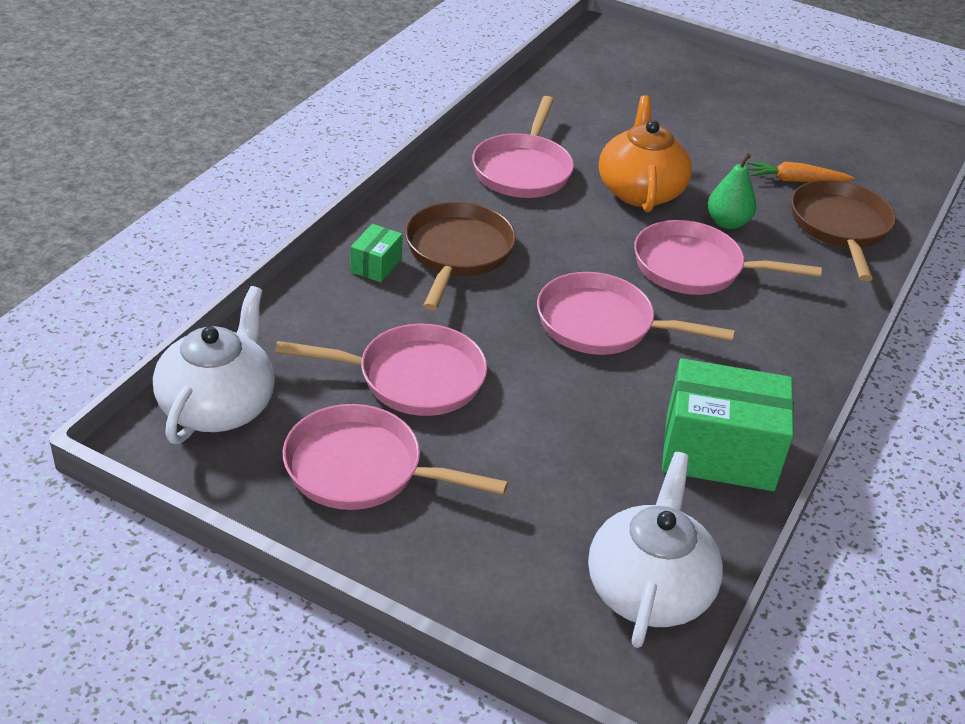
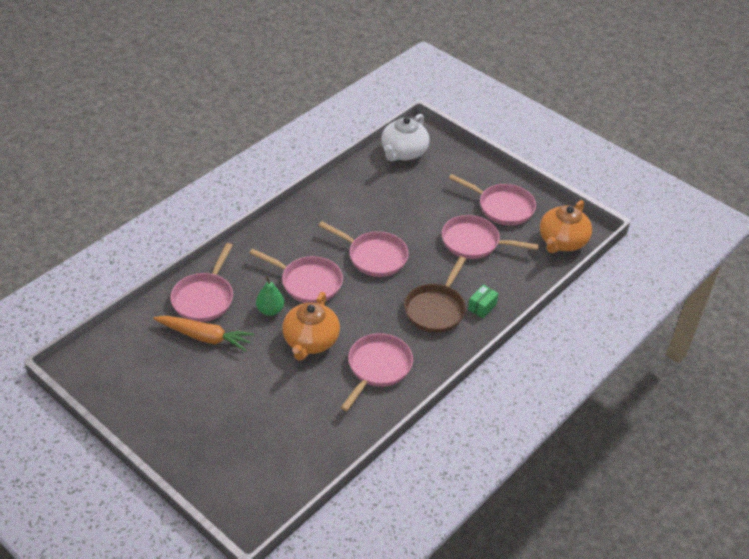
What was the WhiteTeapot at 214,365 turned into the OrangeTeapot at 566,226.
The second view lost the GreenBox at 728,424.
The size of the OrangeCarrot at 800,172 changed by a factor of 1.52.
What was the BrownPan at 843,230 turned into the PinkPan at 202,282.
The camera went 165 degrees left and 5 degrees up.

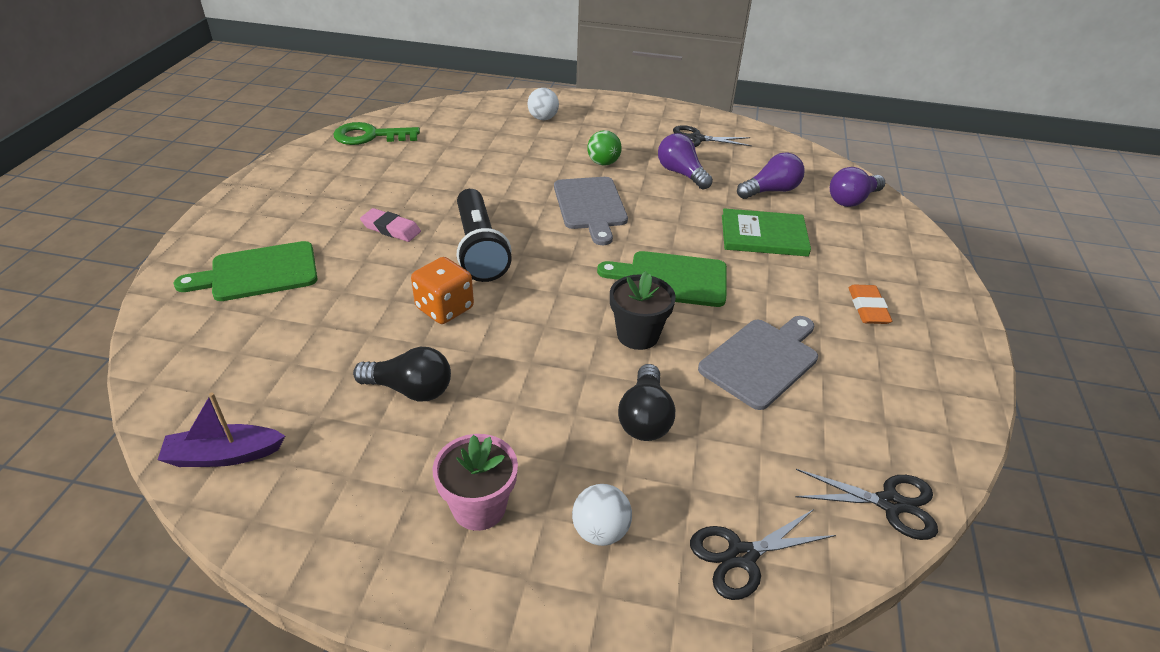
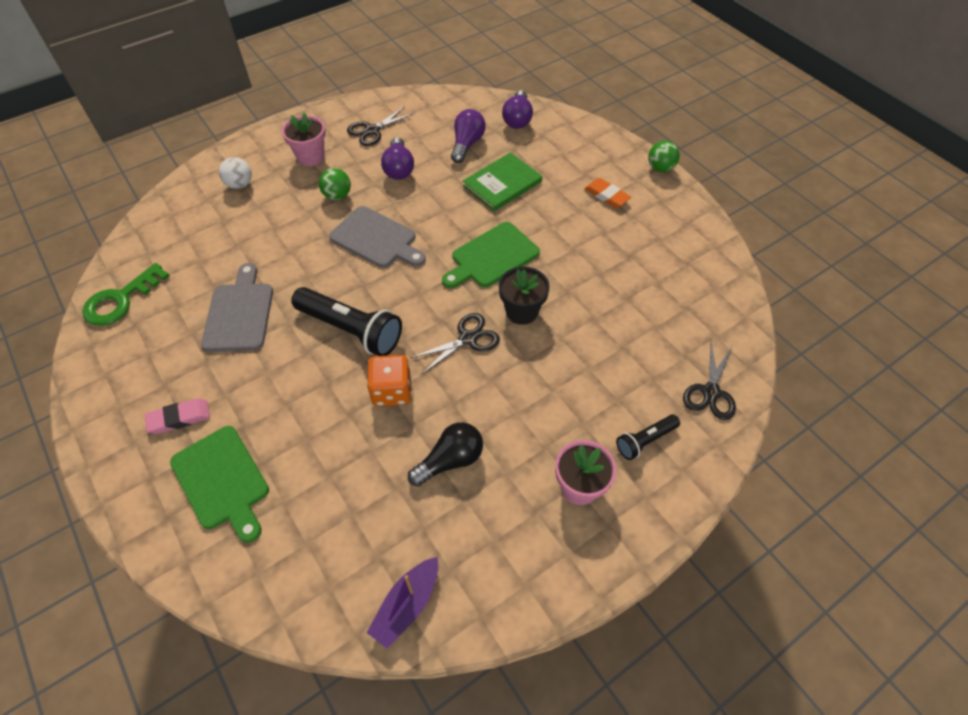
The GreenCuttingBoard at 245,271 ended up facing another way, 60 degrees counterclockwise from before.
The PinkEraser ended up elsewhere, having gone from 390,225 to 177,416.
Where the WhiteBall stood at 602,515, the BlackFlashlight came to stand at 648,437.
The second view lost the BlackLightBulb at 646,402.
The PurpleLightBulb at 685,161 ended up facing another way, 105 degrees counterclockwise from before.
The GreyCuttingBoard ended up elsewhere, having gone from 758,363 to 237,307.
The BlackScissors ended up elsewhere, having gone from 866,504 to 455,343.
The second view gained the PinkFlowerPot at 304,139.
The second view gained the GreenBall at 664,156.
The camera went 45 degrees left and 15 degrees up.

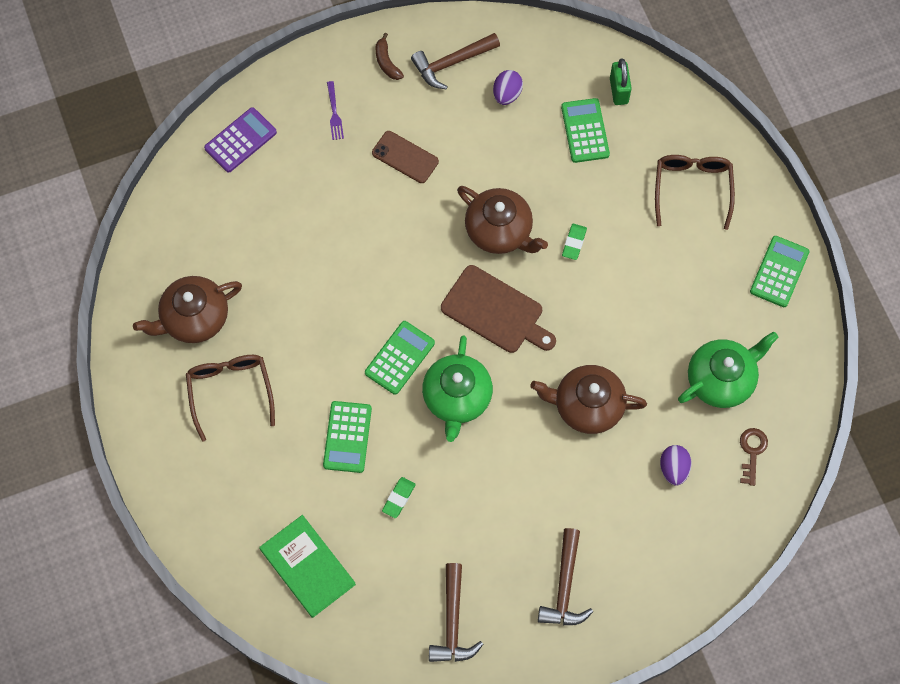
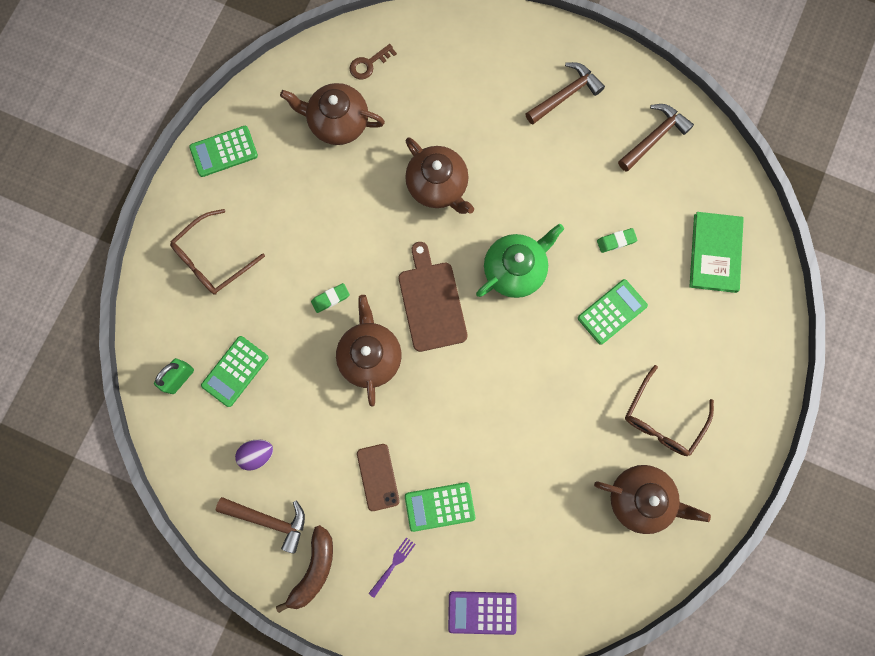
The GreenCalculator ended up elsewhere, having gone from 400,358 to 440,507.
The size of the BrownBanana at 389,56 changed by a factor of 1.64.
The second view lost the PurpleEgg at 676,465.
What was the GreenTeapot at 728,369 turned into the BrownTeapot at 332,114.
The camera went 135 degrees left and 10 degrees up.

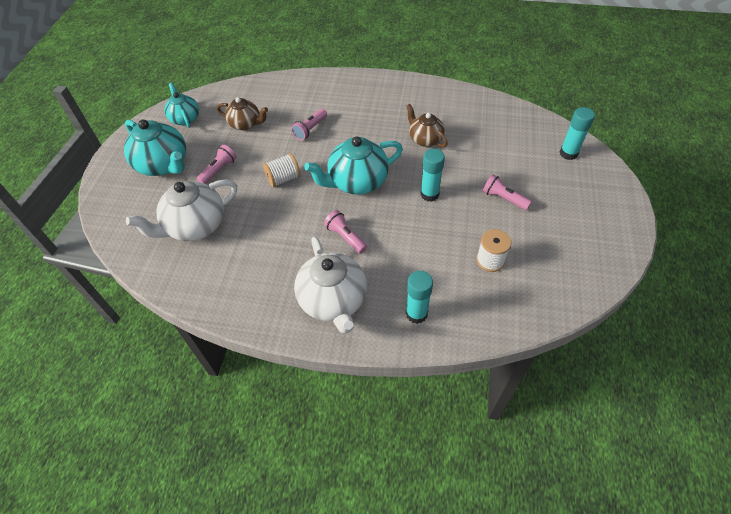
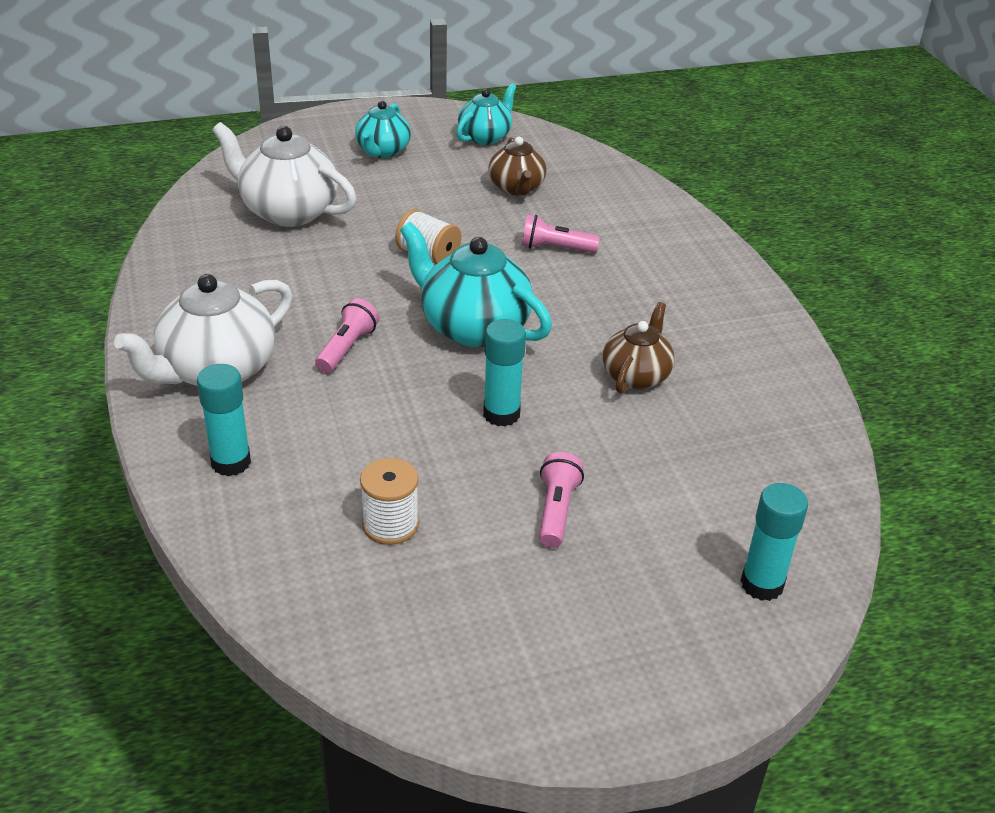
The size of the TurquoiseTeapot at 155,148 changed by a factor of 0.62.
The second view lost the PinkFlashlight at 217,164.
The camera went 60 degrees right and 15 degrees down.

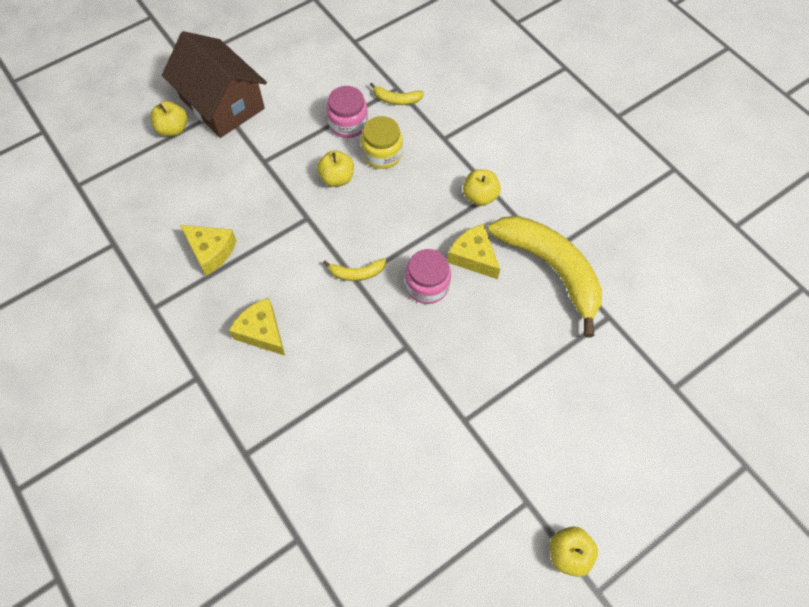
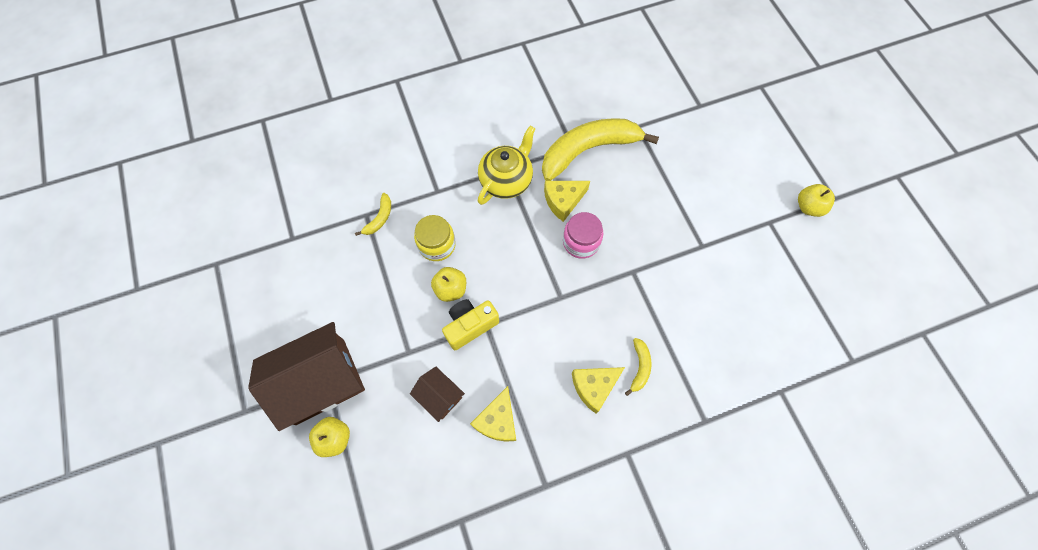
The YellowCheese at 208,250 ended up facing another way, 150 degrees clockwise from before.
The YellowBanana ended up elsewhere, having gone from 354,269 to 638,367.
The second view lost the PinkJar at 347,112.
Where the YellowApple stood at 482,187, the YellowTeapot came to stand at 506,165.
The second view gained the BrownHouse at 437,394.
The second view gained the YellowCamera at 470,324.
The camera went 75 degrees left and 5 degrees up.

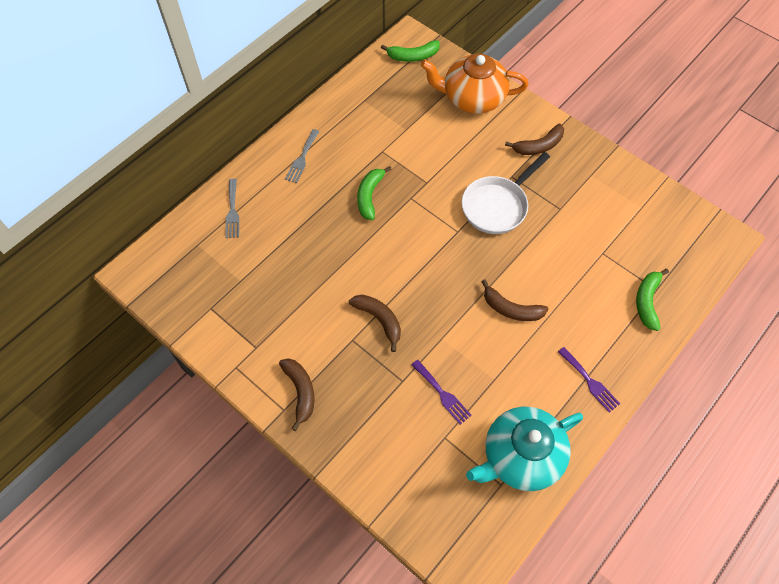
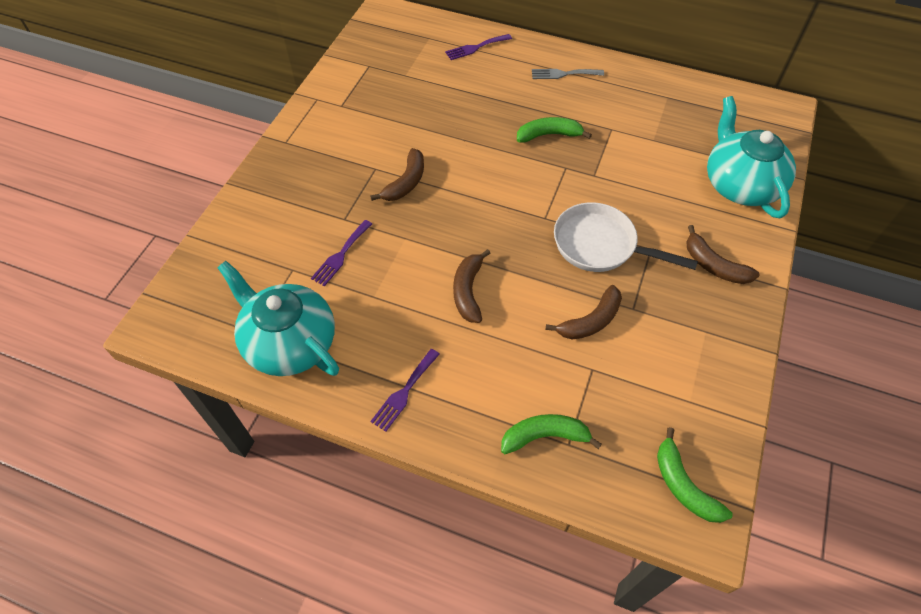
What was the GreyFork at 232,208 turned into the PurpleFork at 478,47.
The BrownBanana ended up elsewhere, having gone from 297,394 to 583,312.
The GreenBanana ended up elsewhere, having gone from 410,51 to 695,475.
What was the OrangeTeapot at 474,84 turned into the TurquoiseTeapot at 751,157.
The camera went 70 degrees right and 5 degrees down.

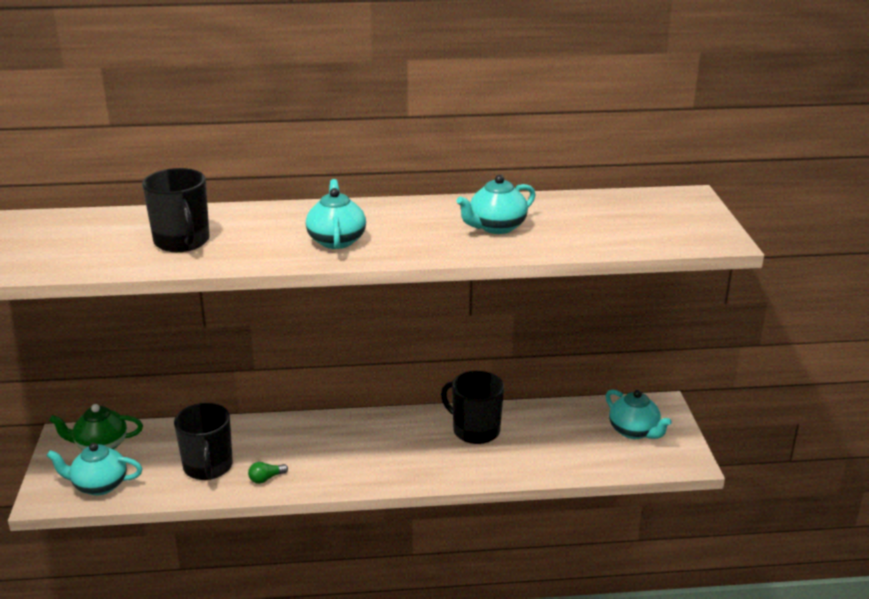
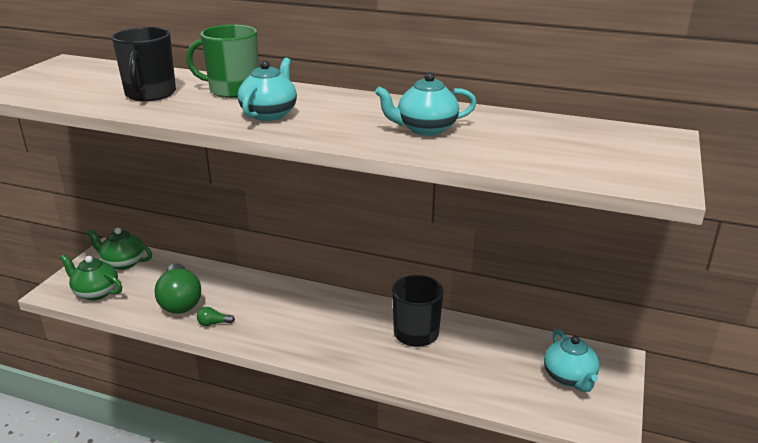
What was the TurquoiseTeapot at 95,469 turned into the GreenTeapot at 91,277.
Where the BlackMug stood at 203,441, the GreenLightBulb came to stand at 178,288.
The second view gained the GreenMug at 222,61.
The camera went 25 degrees right and 0 degrees up.

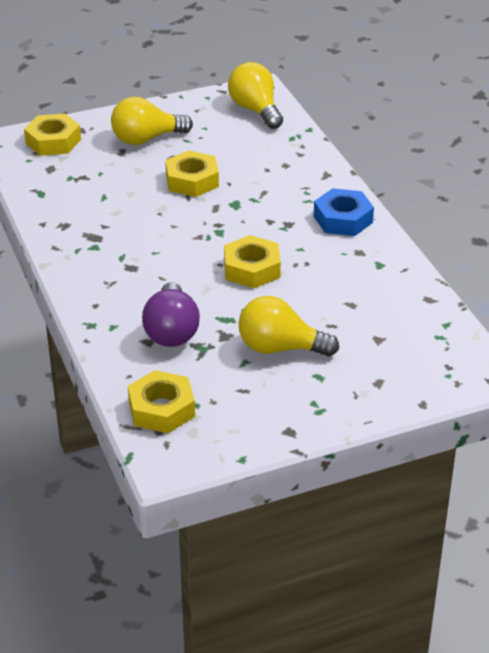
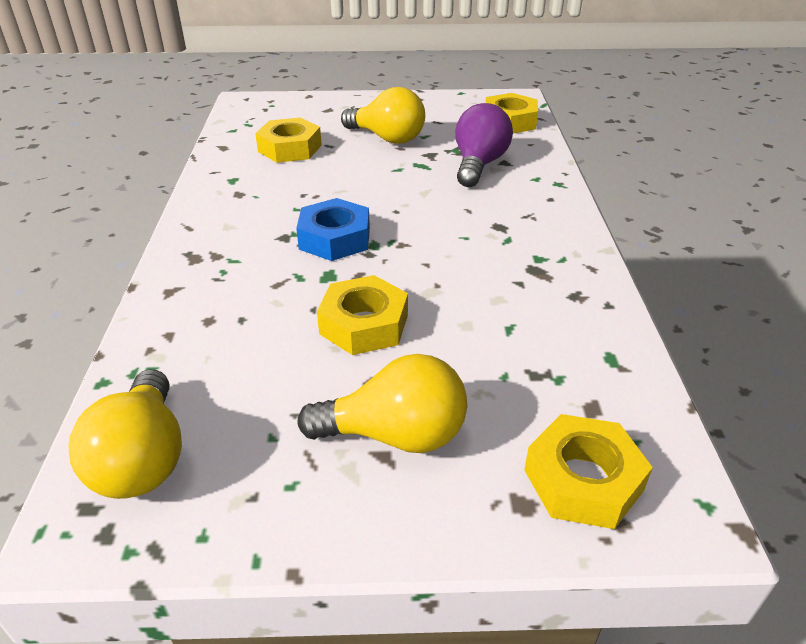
The YellowNut ended up elsewhere, having gone from 252,261 to 288,140.
The BlueNut ended up elsewhere, having gone from 344,212 to 333,229.
The camera went 160 degrees left and 0 degrees up.

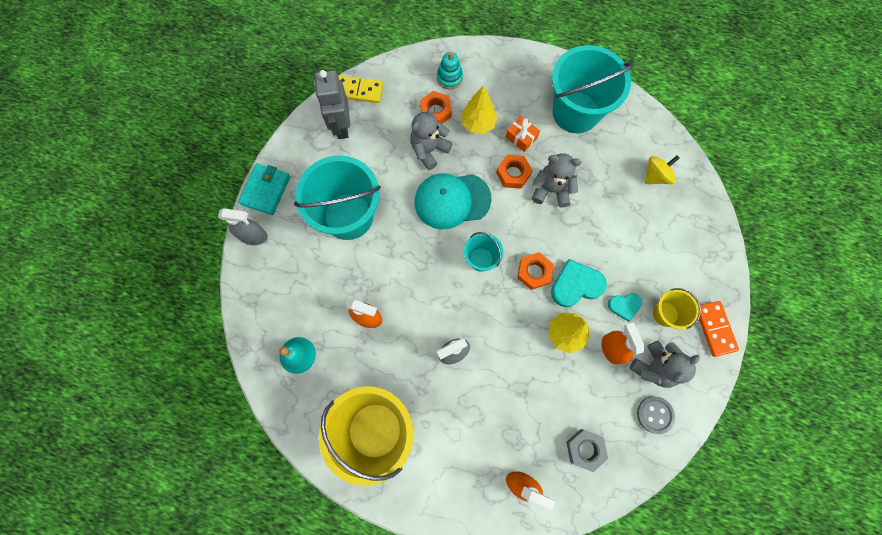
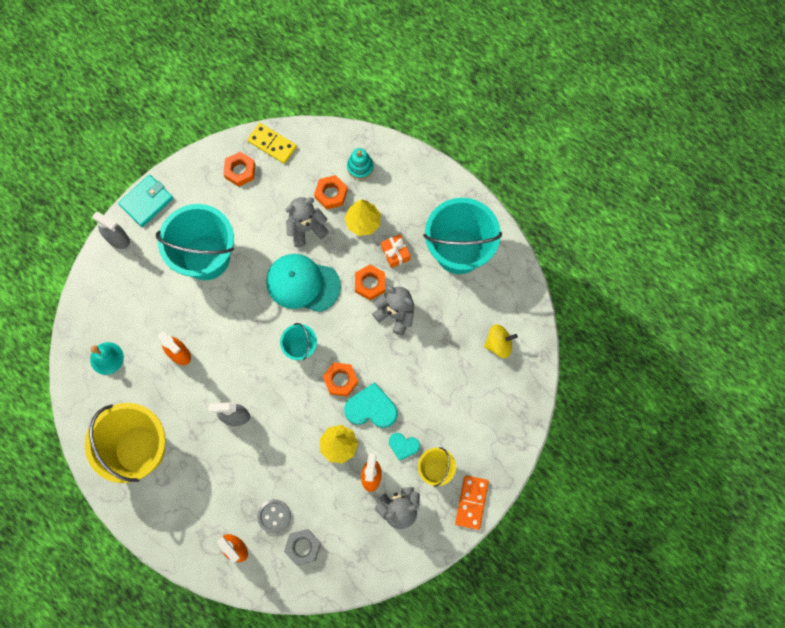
Where the GreyRobot stood at 332,104, the OrangeNut came to stand at 239,169.
The GreyButton ended up elsewhere, having gone from 656,415 to 274,516.
The camera went 25 degrees right and 0 degrees up.

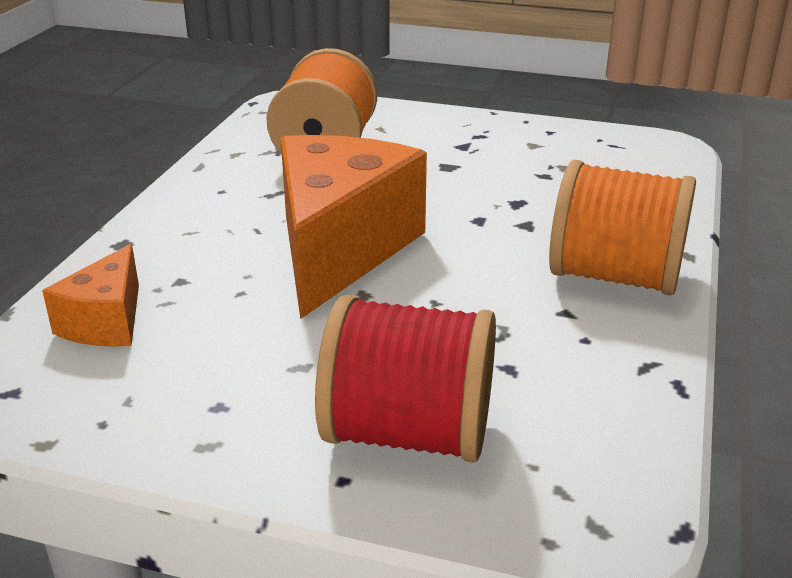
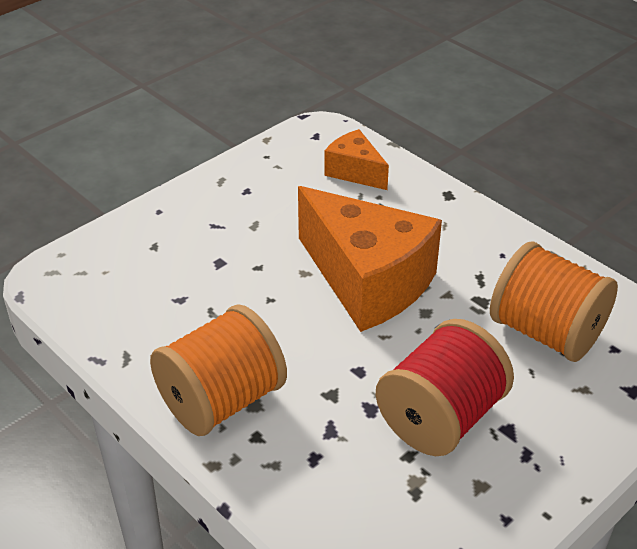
The RedSpool ended up elsewhere, having gone from 405,378 to 445,387.
The camera went 120 degrees right and 10 degrees up.

